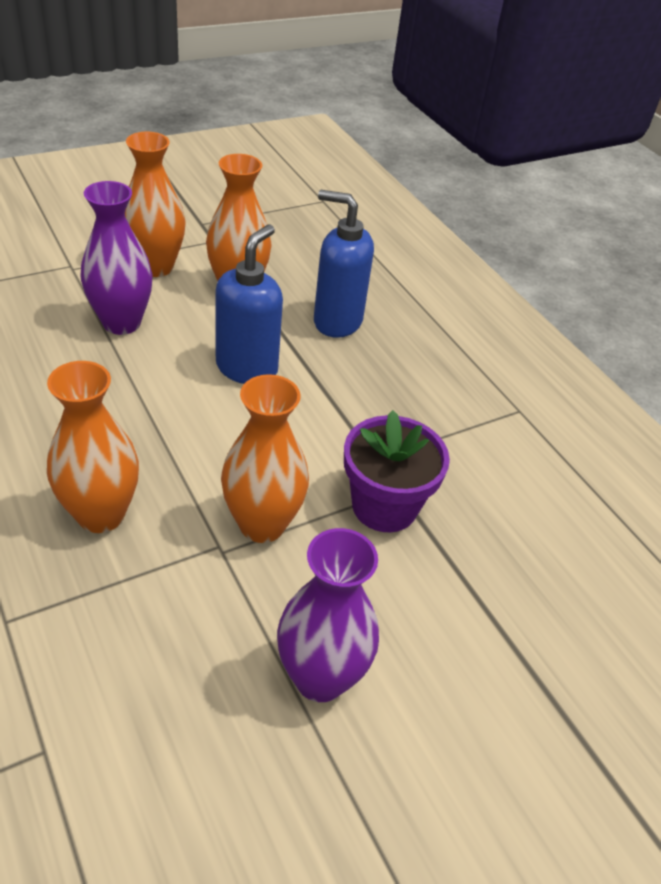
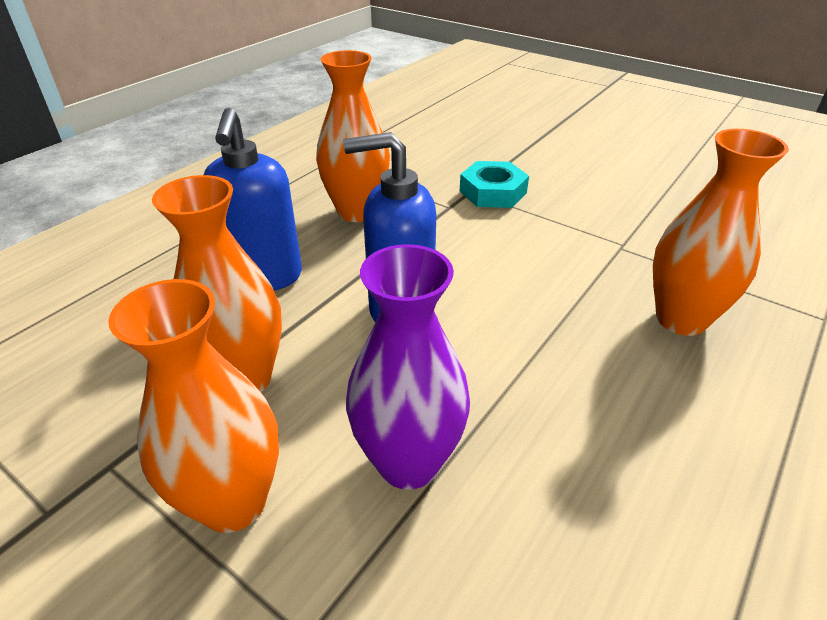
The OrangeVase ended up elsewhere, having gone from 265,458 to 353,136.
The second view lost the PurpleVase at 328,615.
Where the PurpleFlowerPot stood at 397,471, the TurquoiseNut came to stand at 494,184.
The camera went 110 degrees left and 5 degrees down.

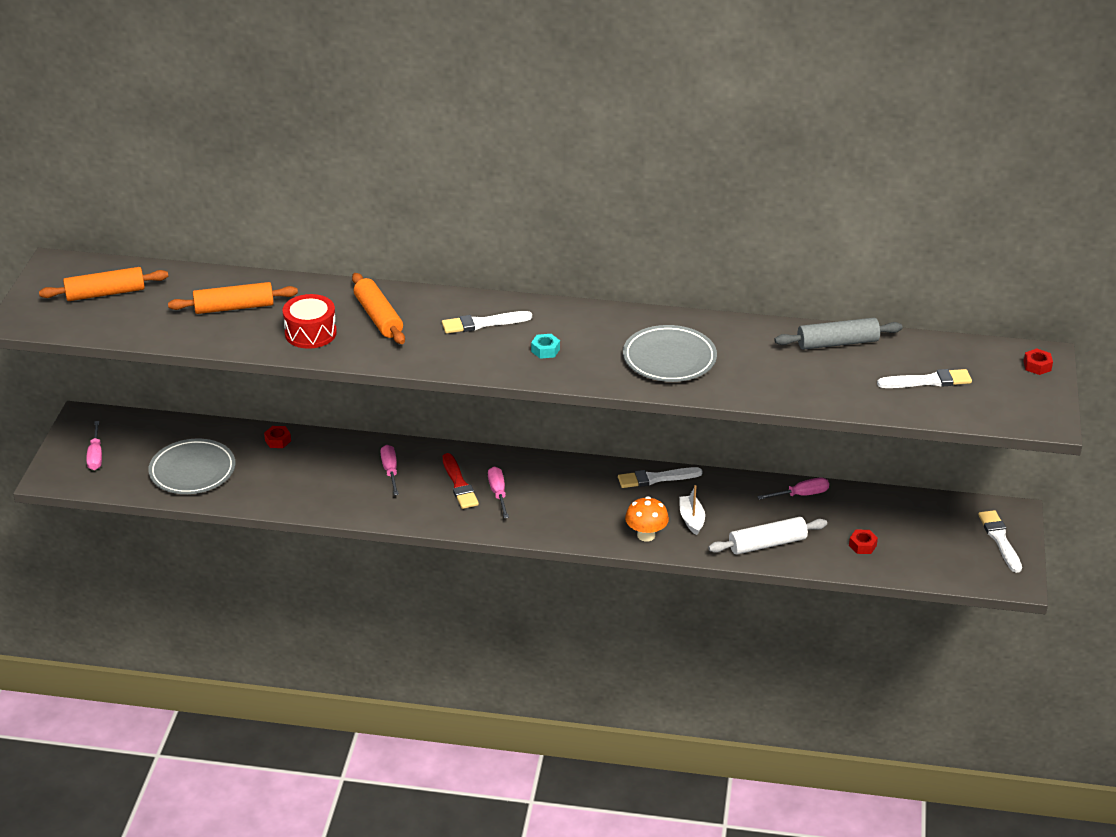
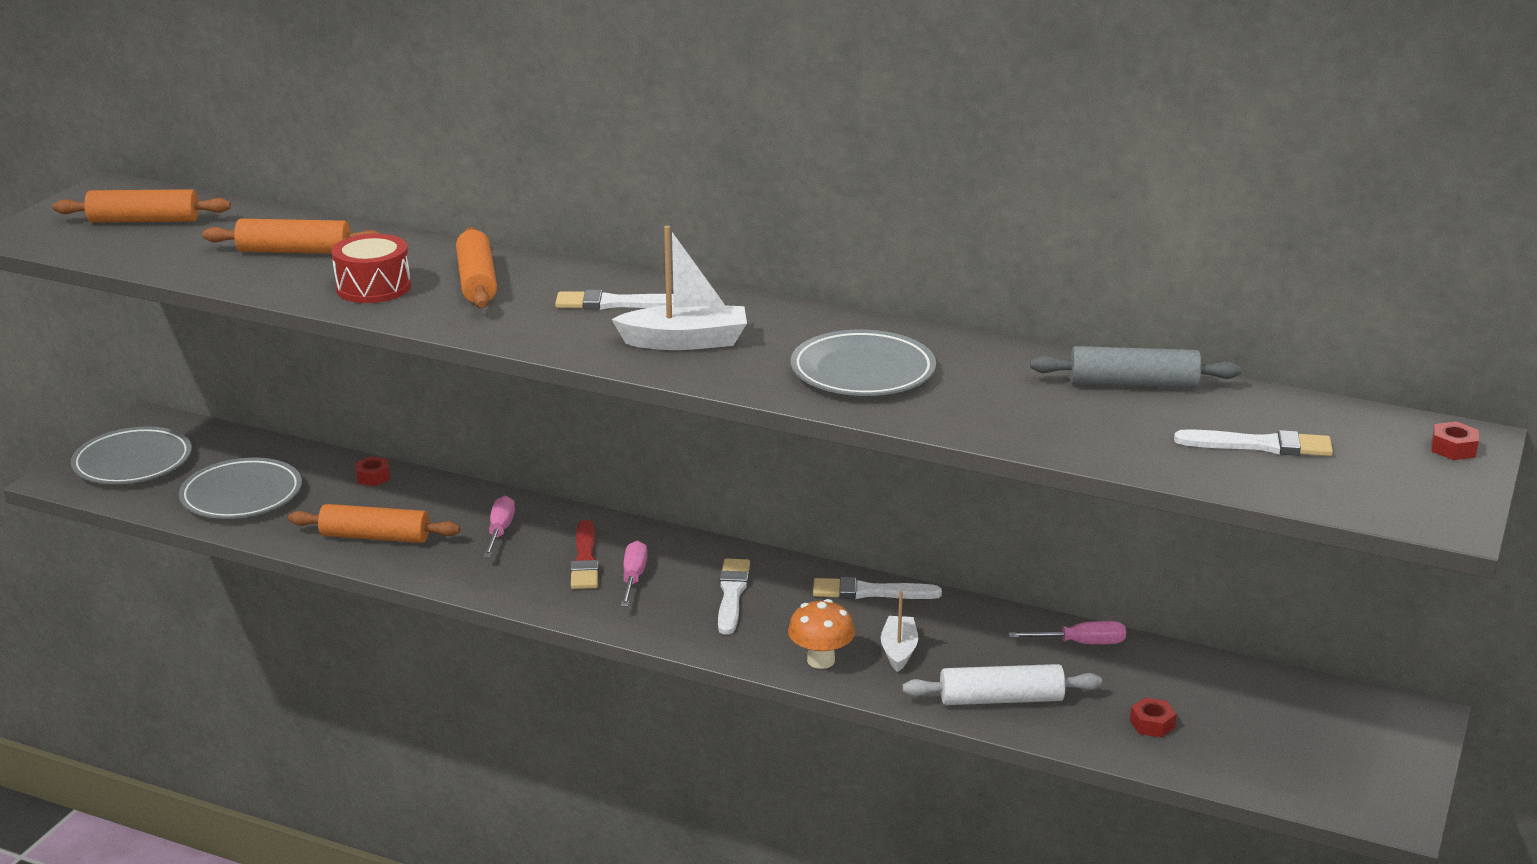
Where the PinkScrewdriver stood at 94,445, the GreyPlate came to stand at 131,455.
Where the TurquoiseNut stood at 545,346, the WhiteBoat came to stand at 679,288.
The WhiteBrush ended up elsewhere, having gone from 1000,541 to 734,597.
The second view gained the OrangeRollingPin at 374,523.
The camera went 15 degrees right and 10 degrees down.

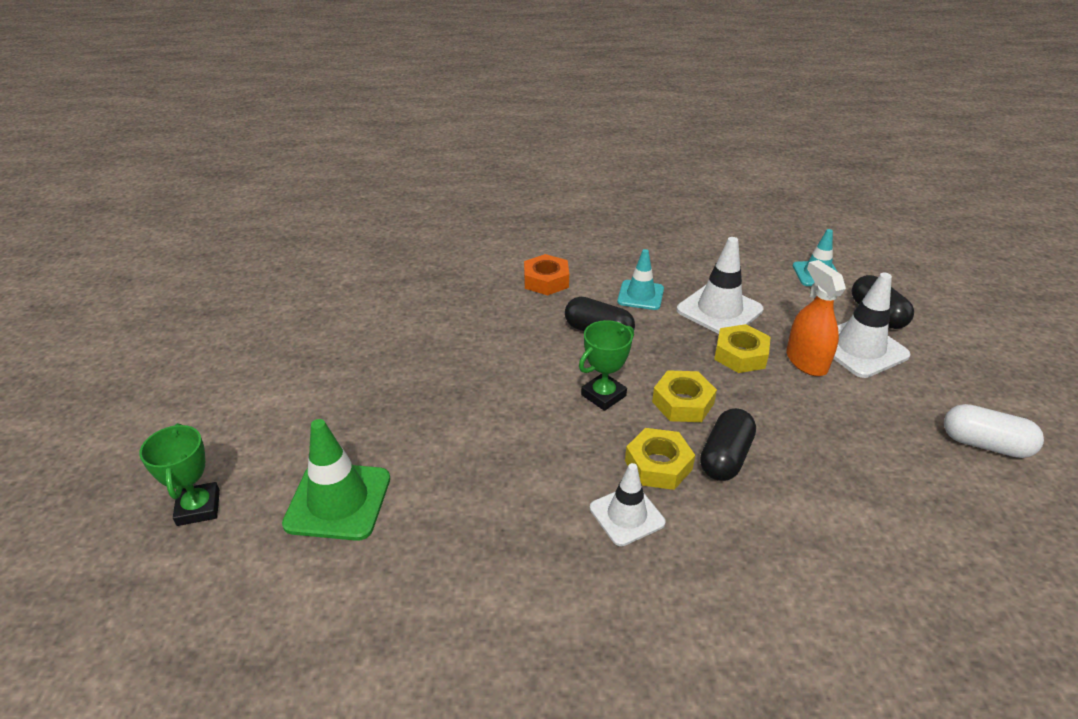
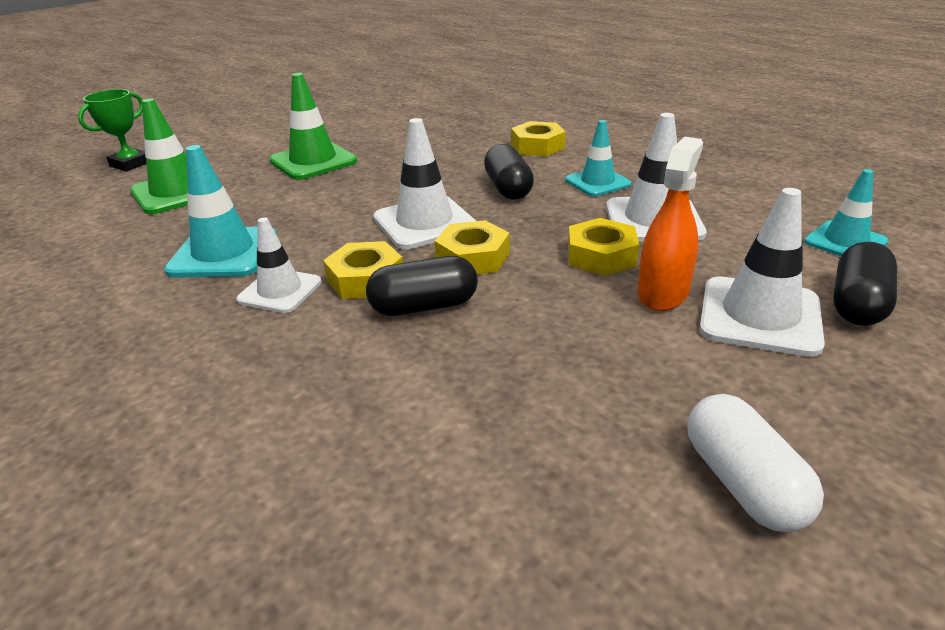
What was the OrangeNut at 546,275 turned into the YellowNut at 538,138.
Where the GreenTrophy stood at 606,365, the WhiteTrafficCone came to stand at 424,183.
The second view gained the TurquoiseTrafficCone at 220,211.
The second view gained the GreenTrafficCone at 313,126.
The camera went 50 degrees right and 5 degrees down.

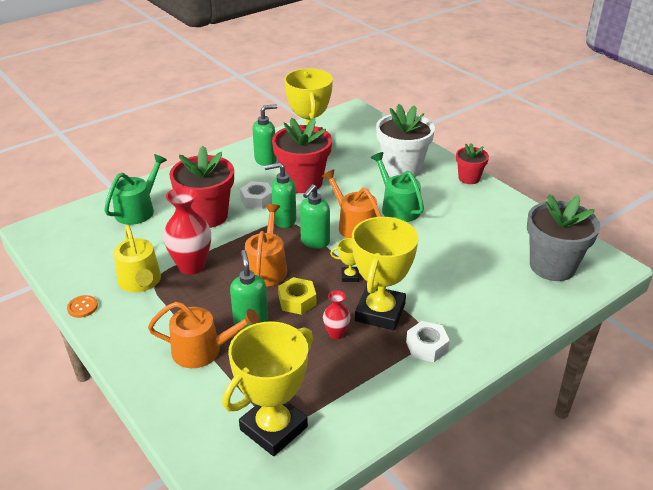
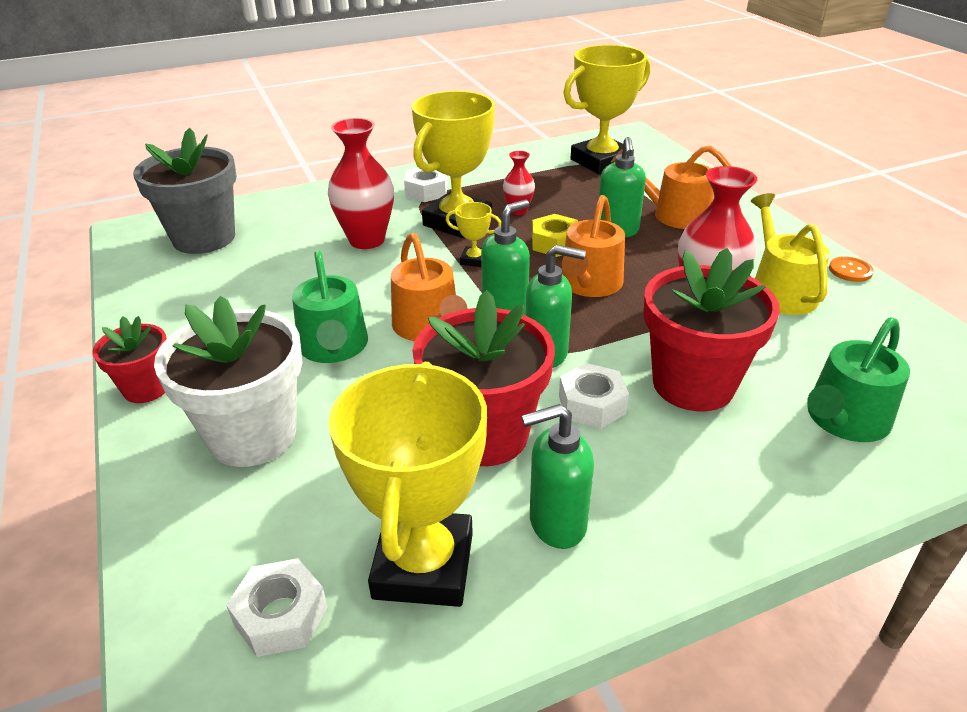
The second view gained the WhiteNut at 277,607.
The second view gained the RedVase at 361,183.
The camera went 165 degrees left and 0 degrees up.

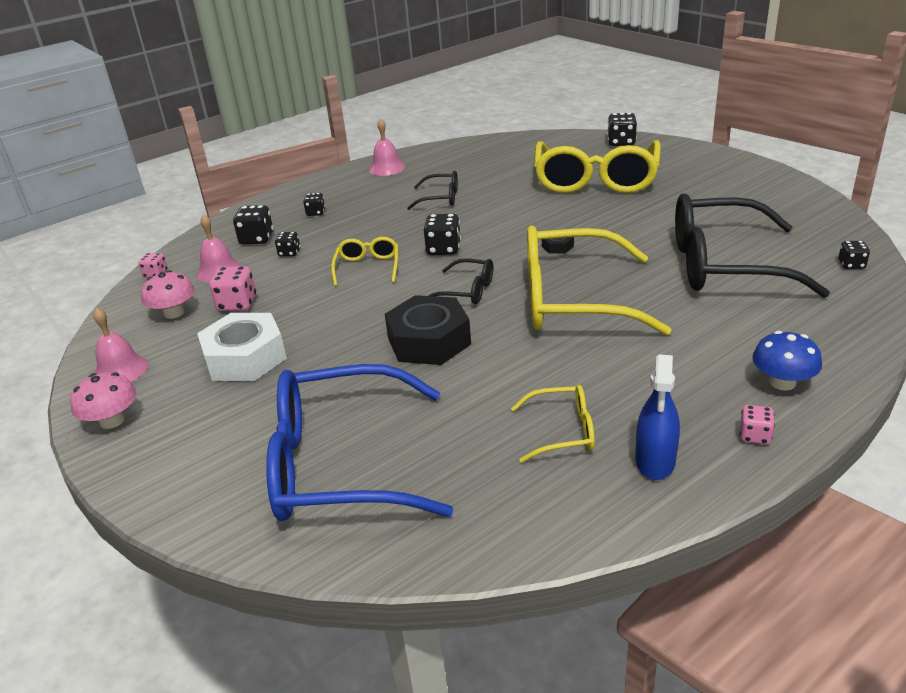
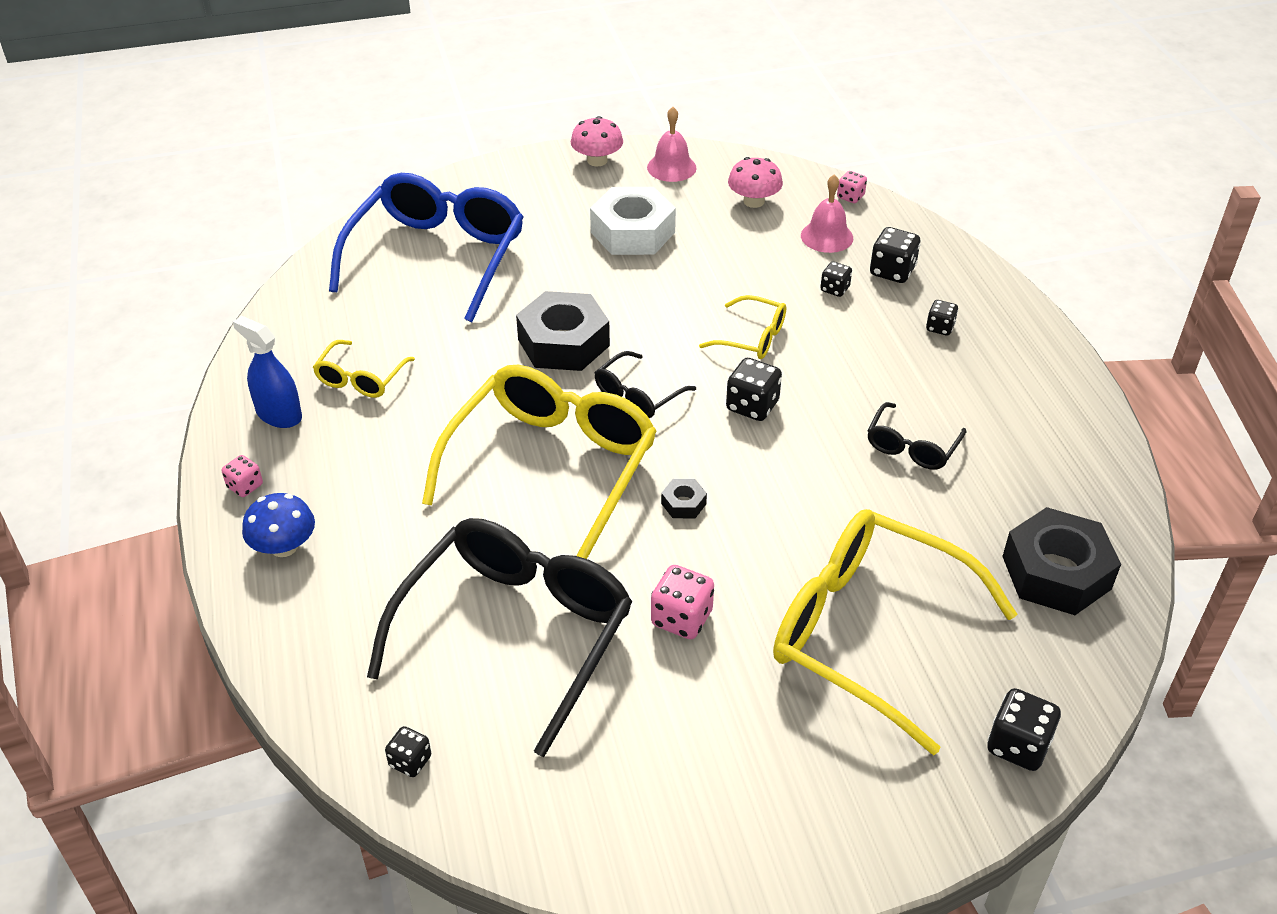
The PinkDice ended up elsewhere, having gone from 233,288 to 682,602.
The second view lost the PinkBell at 387,147.
The second view gained the BlackNut at 1061,561.
The camera went 110 degrees right and 10 degrees up.

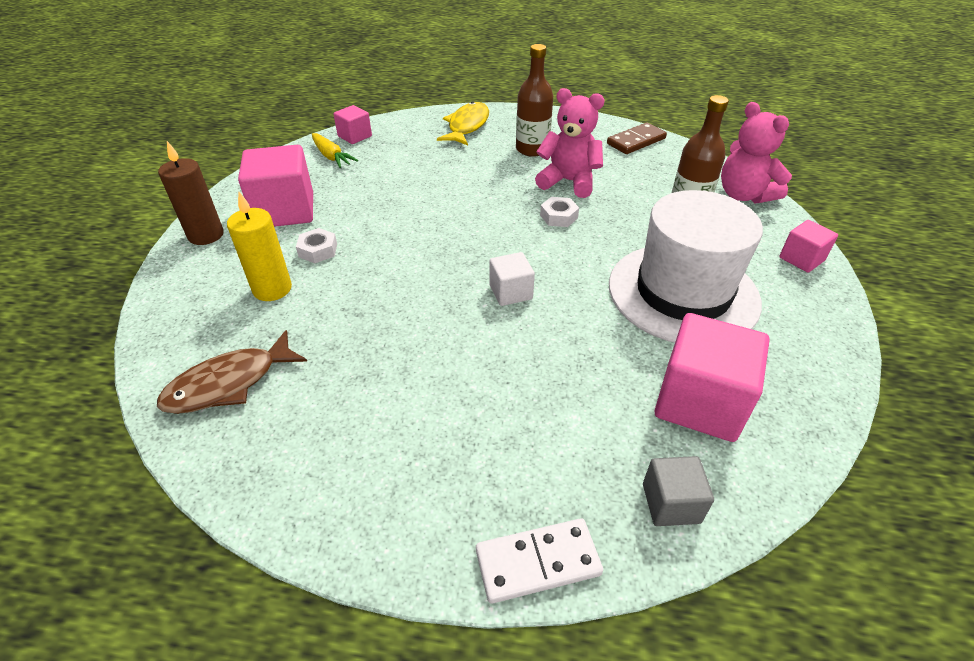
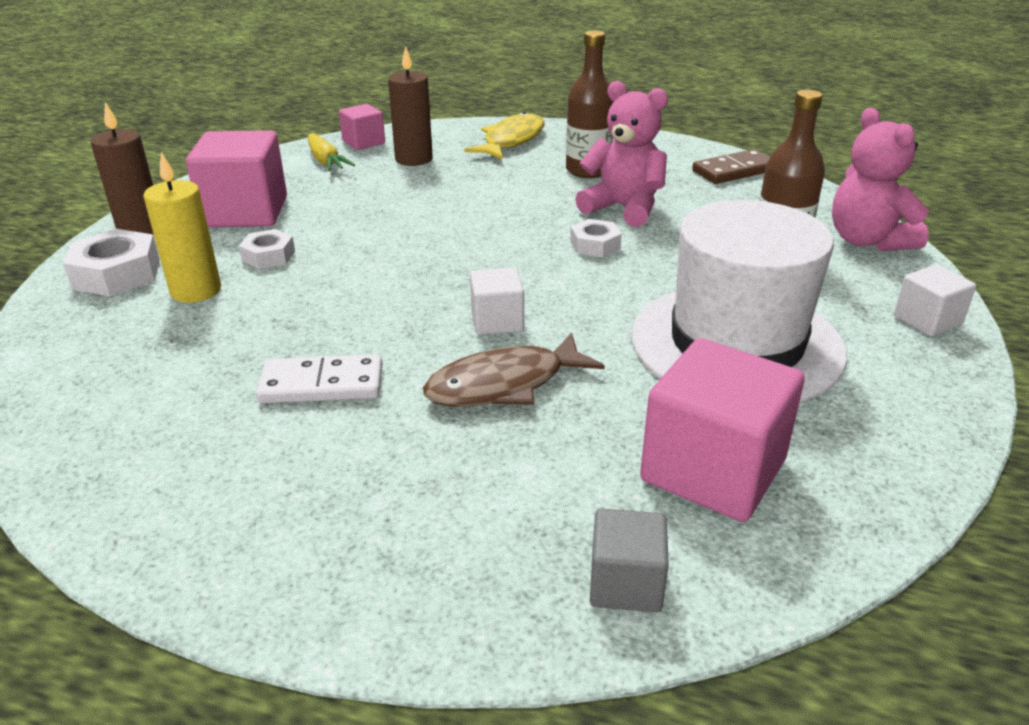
The BrownFish ended up elsewhere, having gone from 232,372 to 514,369.
The WhiteDomino ended up elsewhere, having gone from 539,561 to 319,378.
What was the PinkCube at 808,246 turned into the WhiteCube at 935,300.
The second view gained the WhiteNut at 111,262.
The second view gained the BrownCandle at 410,106.
The camera went 10 degrees right and 10 degrees down.

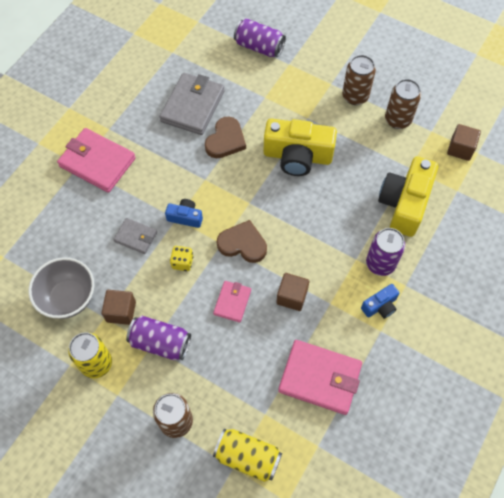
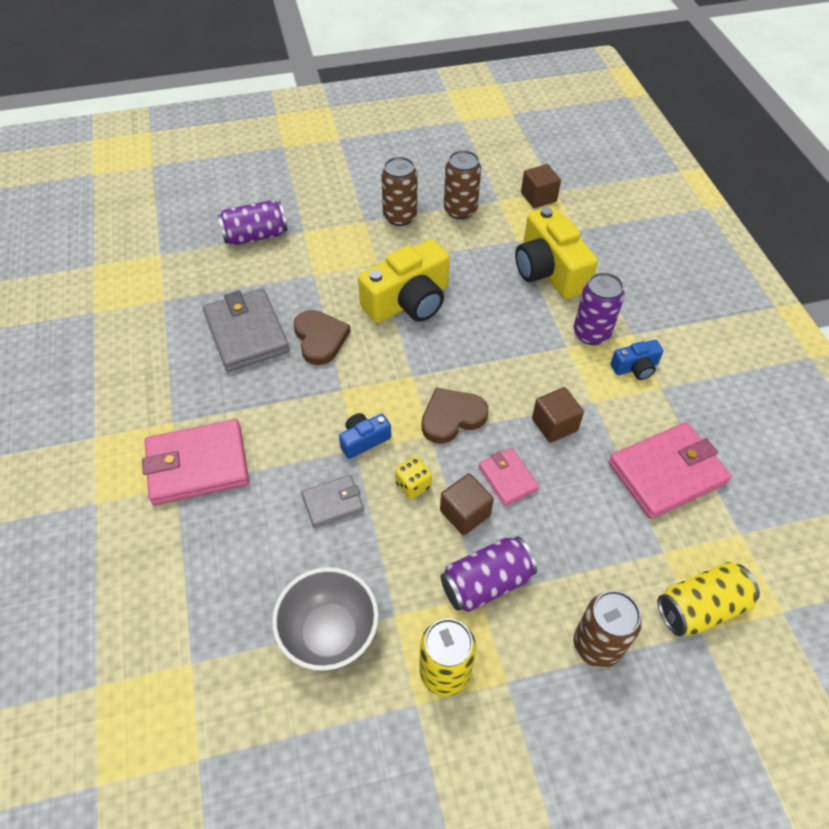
The BrownCube ended up elsewhere, having gone from 119,307 to 467,504.
The BlueCamera at 380,301 ended up facing another way, 60 degrees clockwise from before.
The camera went 45 degrees left and 10 degrees down.

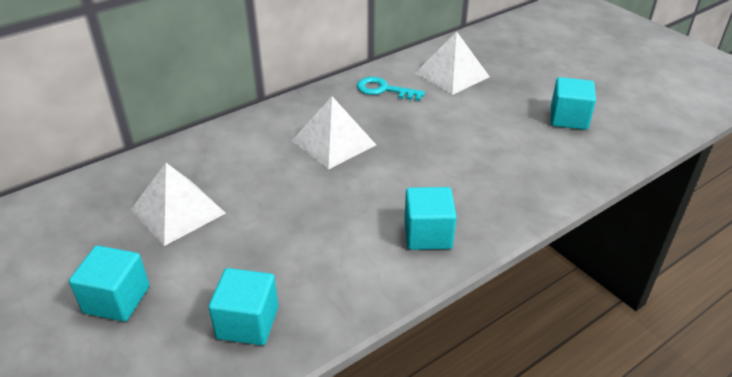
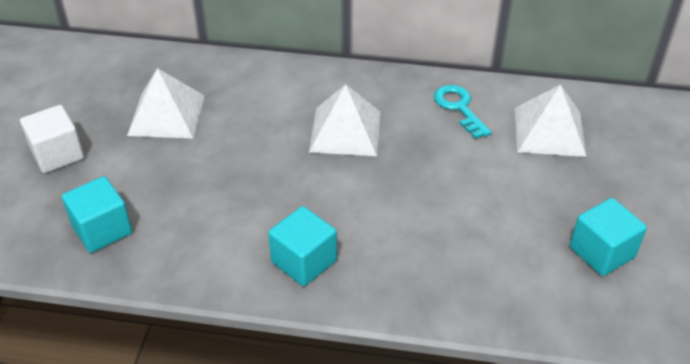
What was the TurquoiseCube at 109,283 turned into the WhiteCube at 52,139.
The camera went 45 degrees right and 5 degrees up.

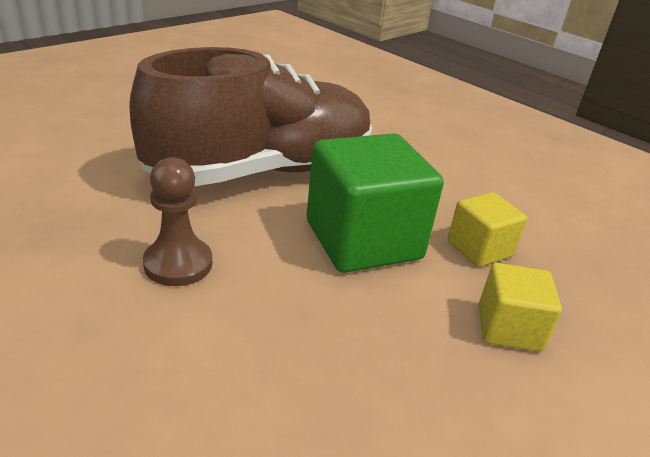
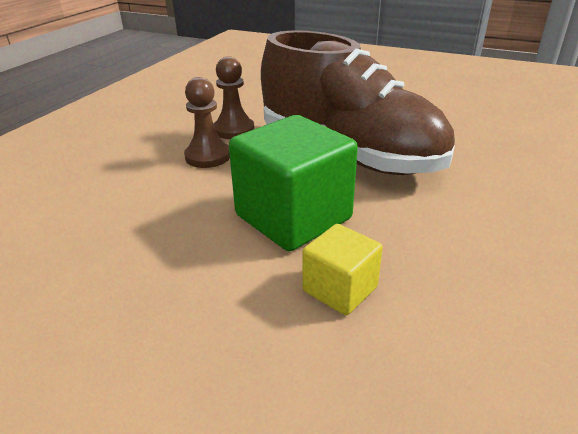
The second view lost the YellowCube at 520,307.
The second view gained the BrownPawn at 234,97.
The camera went 75 degrees right and 0 degrees up.

